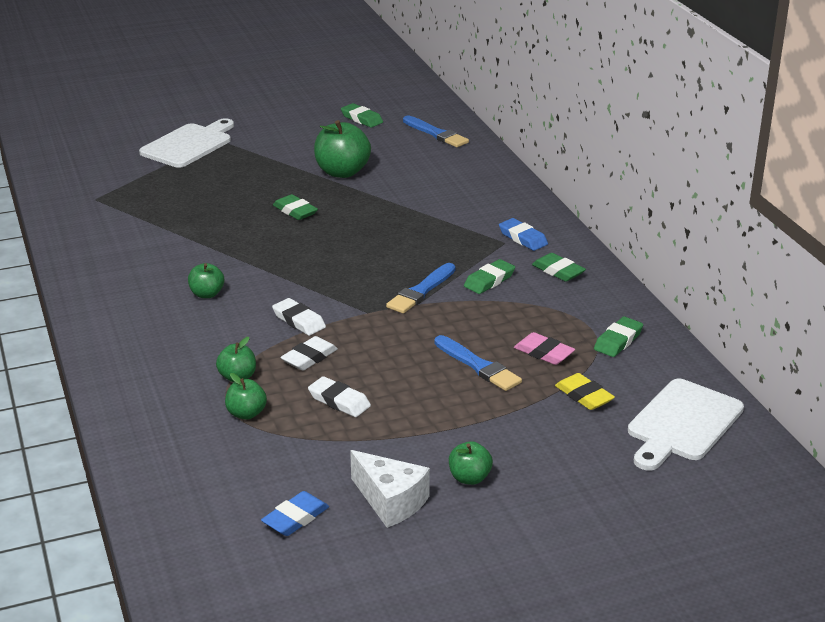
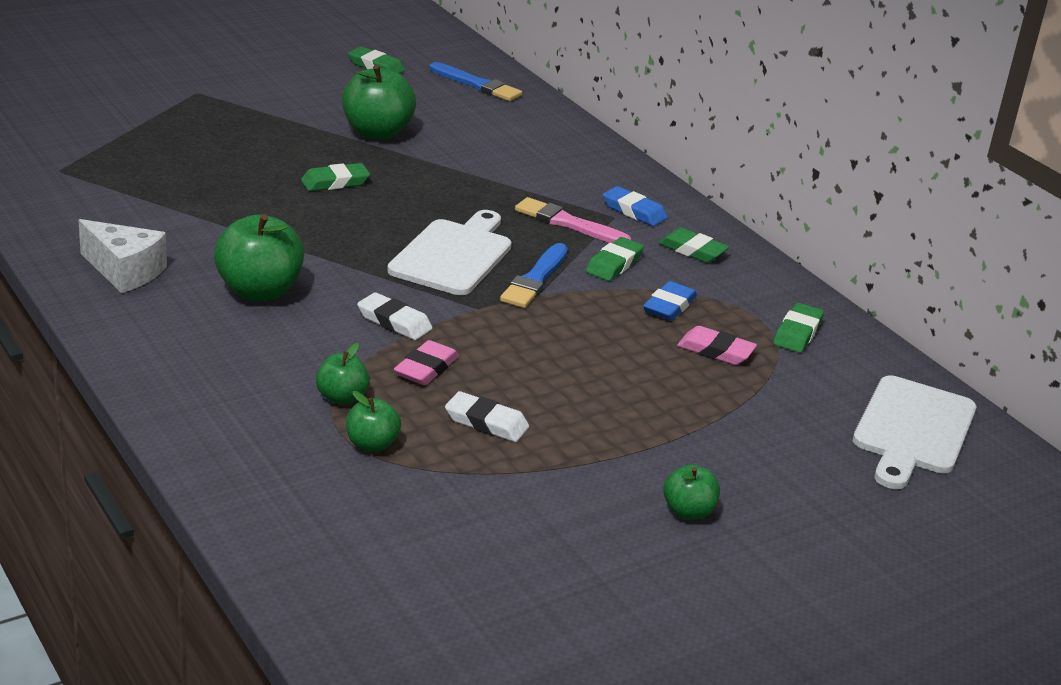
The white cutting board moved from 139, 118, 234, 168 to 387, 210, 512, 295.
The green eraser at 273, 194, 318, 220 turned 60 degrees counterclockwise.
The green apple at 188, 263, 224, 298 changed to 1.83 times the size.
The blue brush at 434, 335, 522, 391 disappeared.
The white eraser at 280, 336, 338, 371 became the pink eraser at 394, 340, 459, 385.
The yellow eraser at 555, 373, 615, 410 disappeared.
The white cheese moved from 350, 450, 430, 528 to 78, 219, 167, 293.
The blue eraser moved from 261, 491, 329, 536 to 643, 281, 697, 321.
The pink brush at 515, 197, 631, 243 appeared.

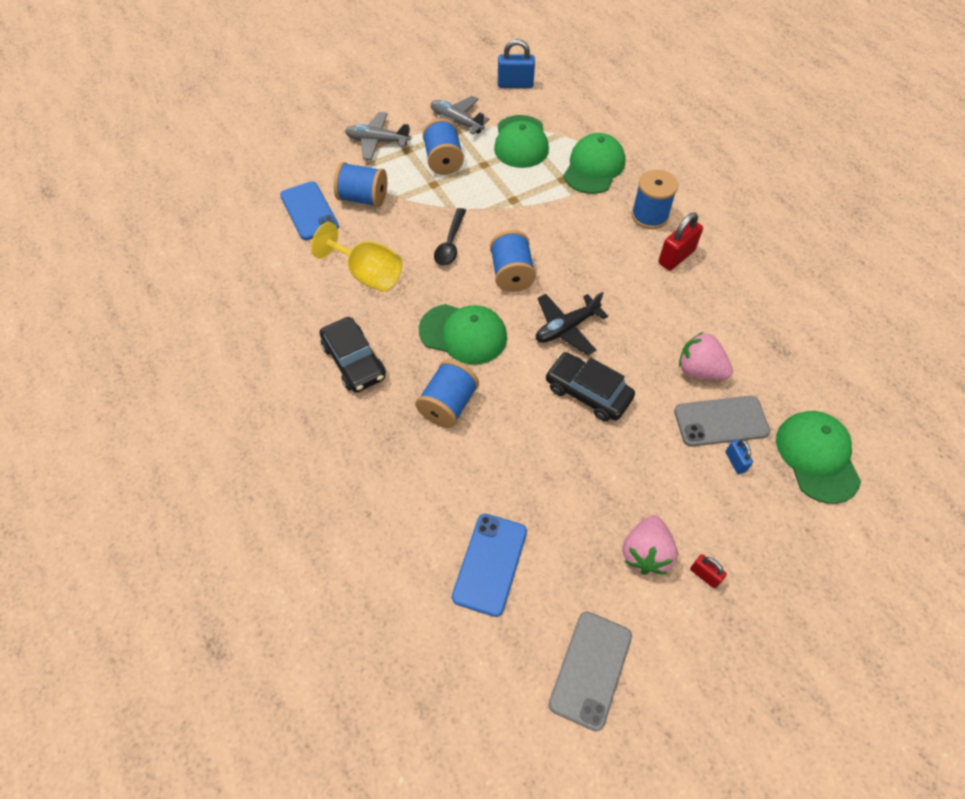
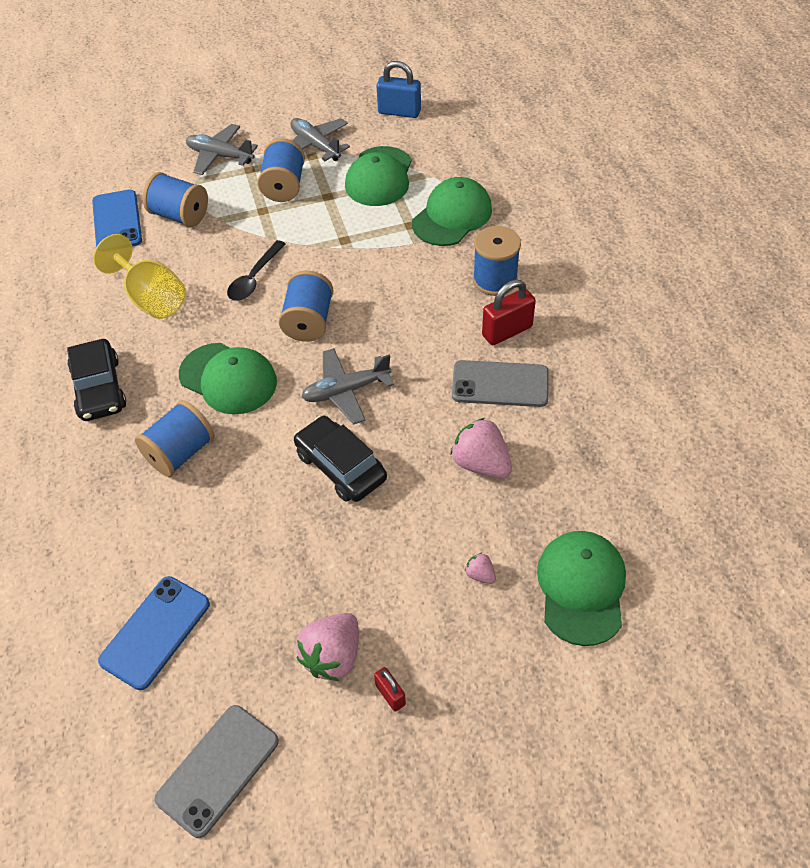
The black plane at 536, 292, 608, 355 became the grey plane at 301, 348, 394, 424.
The grey phone moved from 674, 396, 770, 446 to 452, 360, 549, 407.
The blue padlock at 725, 439, 753, 474 was replaced by the pink strawberry at 465, 552, 496, 584.

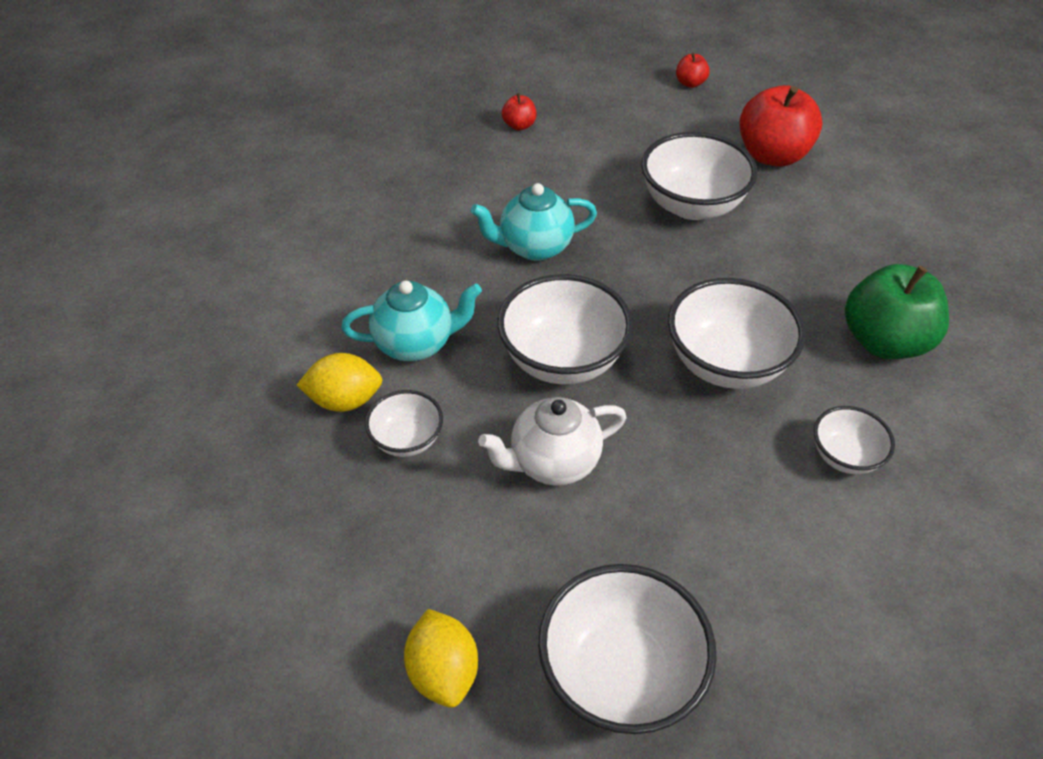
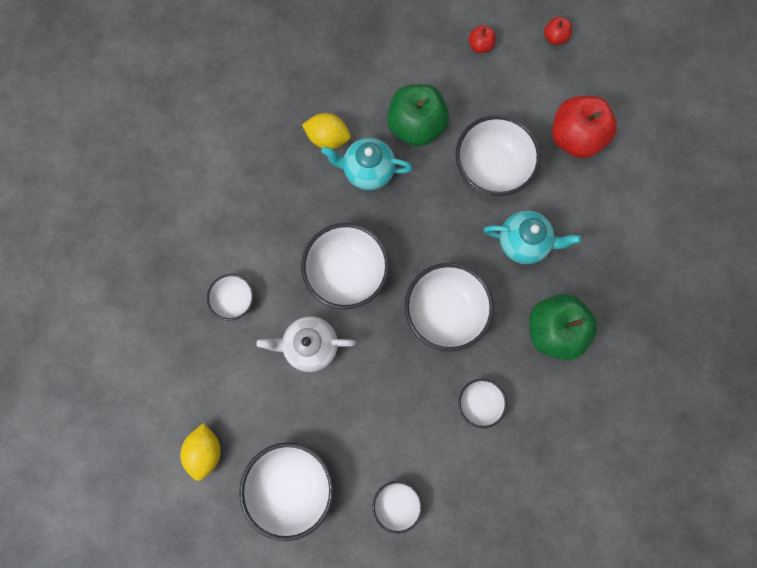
The red apple moved from 502, 93, 536, 130 to 469, 25, 496, 53.
The turquoise teapot moved from 341, 281, 482, 361 to 484, 211, 581, 264.
The yellow lemon moved from 297, 353, 382, 412 to 302, 113, 351, 149.
The green apple at 387, 84, 449, 147 appeared.
The white bowl at 372, 481, 423, 534 appeared.

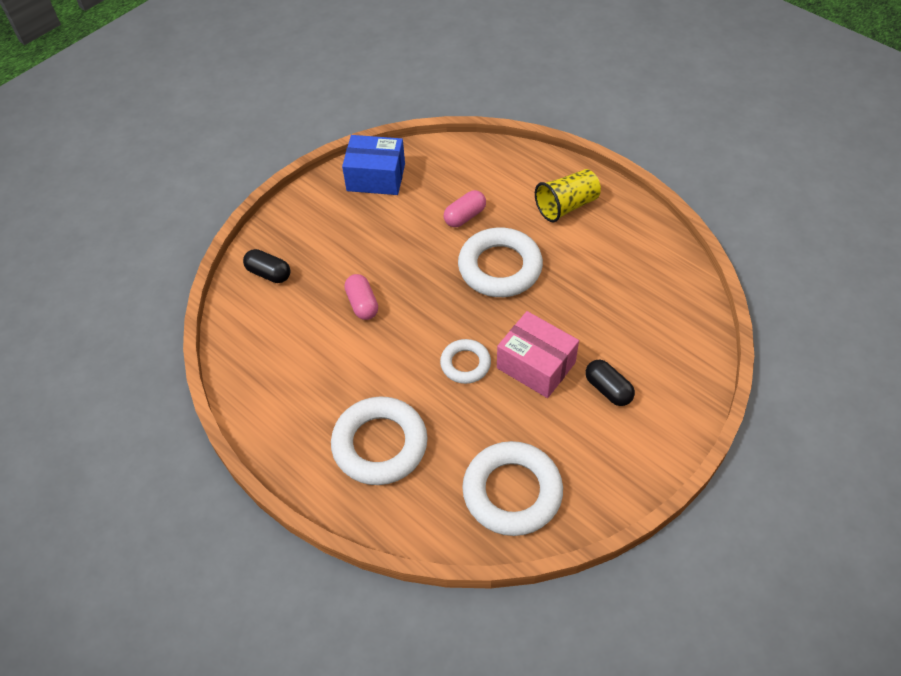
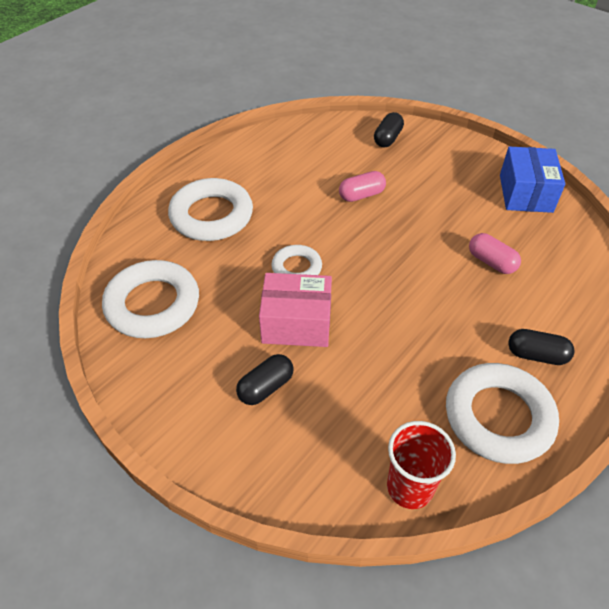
The yellow cup at 535, 169, 601, 222 was replaced by the black capsule at 508, 329, 575, 365.
The white ring moved from 458, 228, 543, 297 to 446, 363, 559, 464.
The pink box at 497, 311, 579, 398 turned 60 degrees clockwise.
The red cup at 387, 421, 456, 509 appeared.

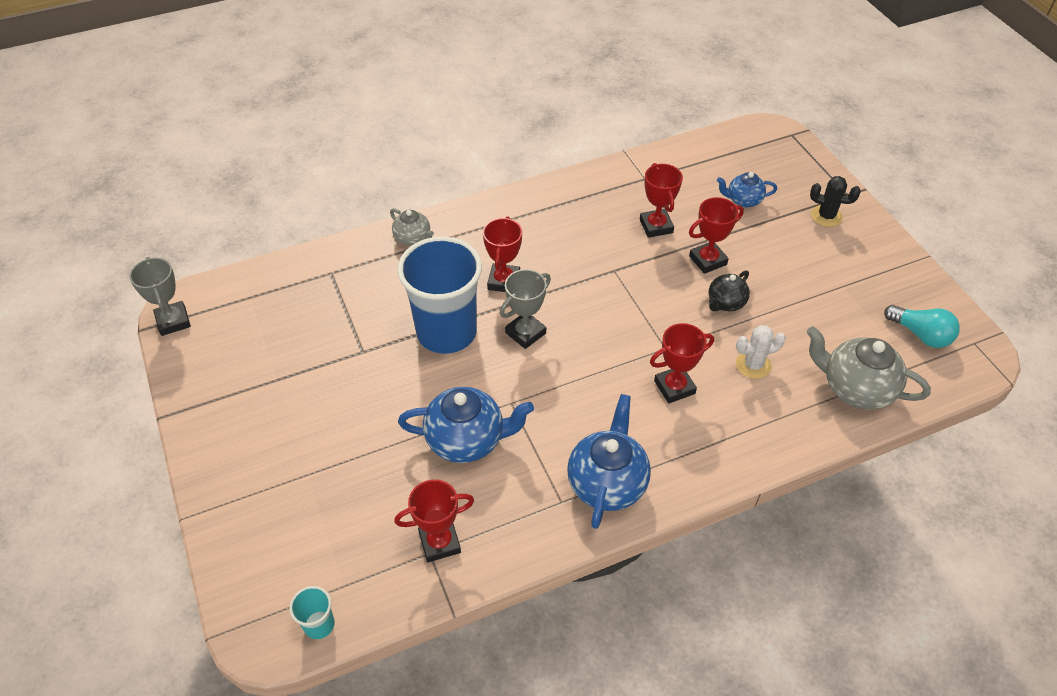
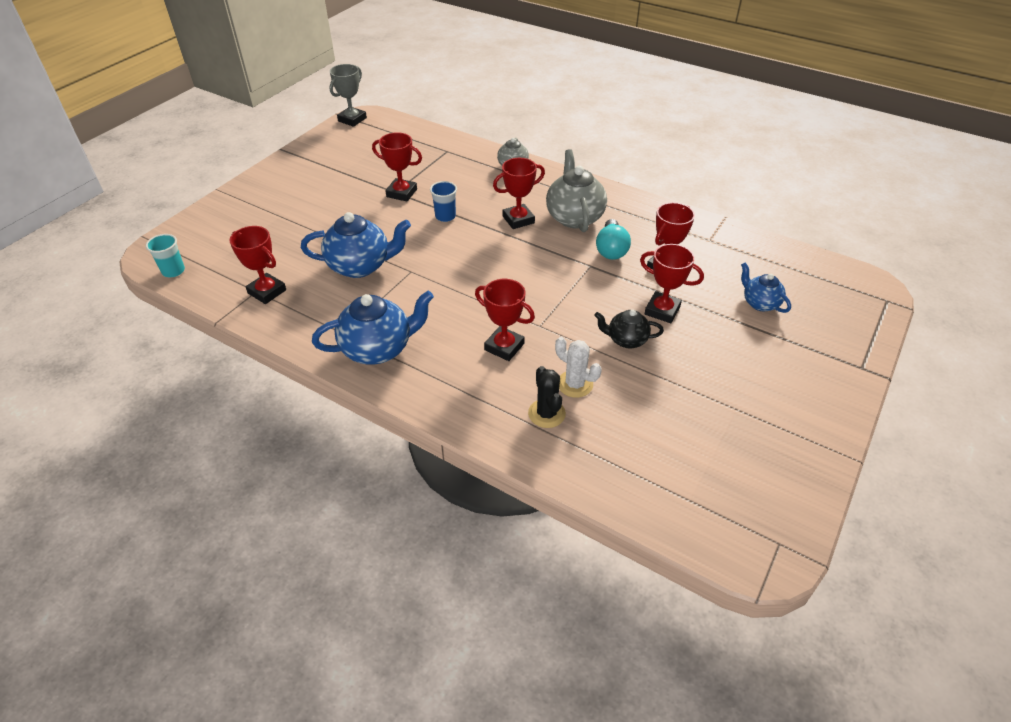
The black cactus moved from 810, 176, 861, 227 to 528, 366, 566, 428.
The blue cup at 397, 237, 482, 354 changed to 0.41 times the size.
The grey trophy at 500, 269, 551, 349 disappeared.
The turquoise light bulb moved from 884, 305, 960, 348 to 596, 219, 631, 260.
The grey teapot moved from 807, 326, 931, 410 to 546, 149, 607, 232.
The blue teapot at 398, 387, 534, 463 turned 60 degrees counterclockwise.
The red trophy at 372, 132, 422, 201 appeared.

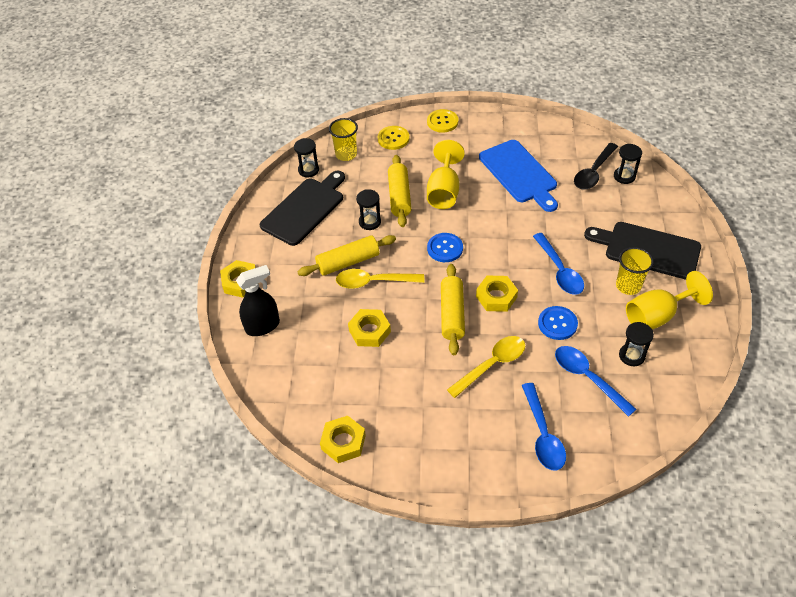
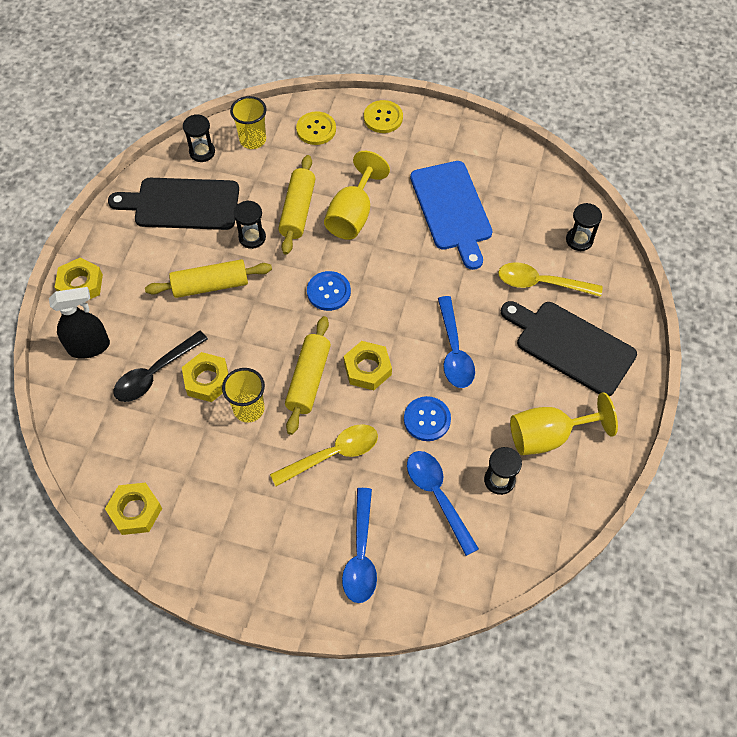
The black spoon moved from 574, 143, 618, 190 to 113, 331, 208, 402.
The black cutting board at 260, 171, 345, 246 turned 135 degrees counterclockwise.
The yellow cup moved from 616, 247, 654, 295 to 222, 368, 265, 422.
The yellow spoon moved from 336, 269, 424, 289 to 498, 262, 602, 297.

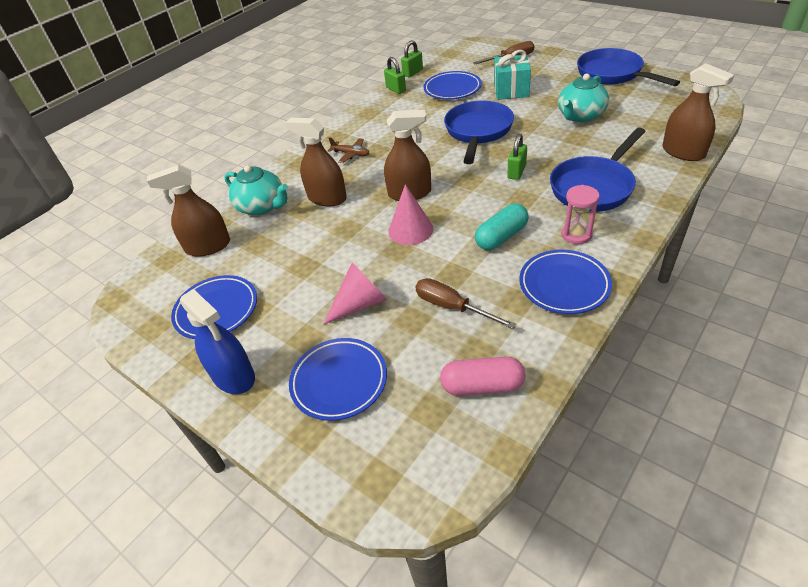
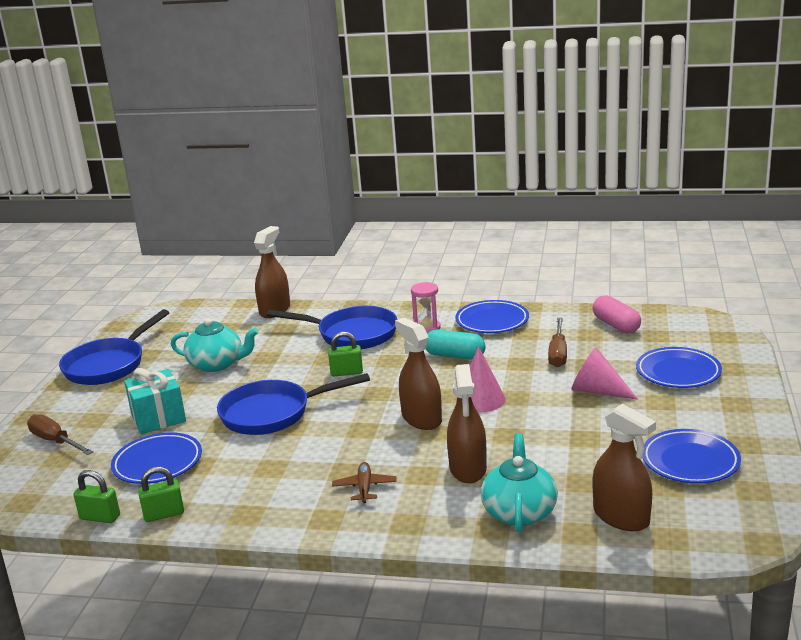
The green padlock at 384, 57, 406, 94 turned 45 degrees clockwise.
The blue spray bottle at 180, 289, 255, 394 disappeared.

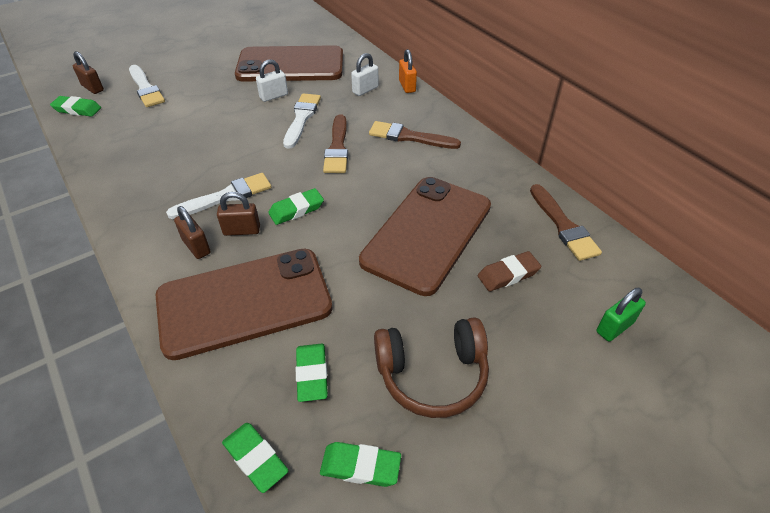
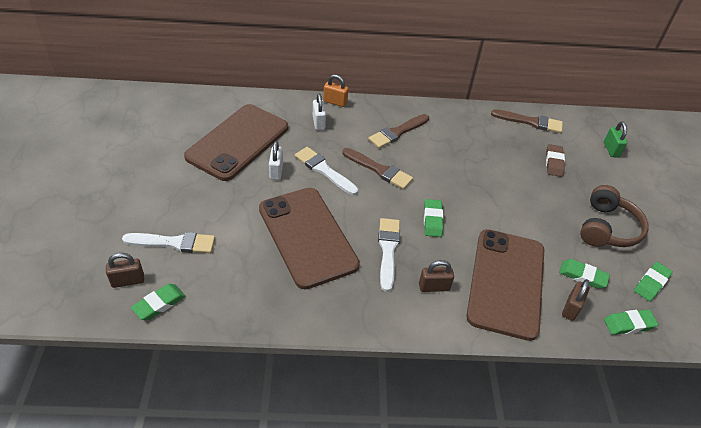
The brown phone moved from 359, 177, 491, 296 to 259, 188, 360, 290.
The brown padlock moved from 217, 192, 260, 236 to 562, 279, 590, 321.

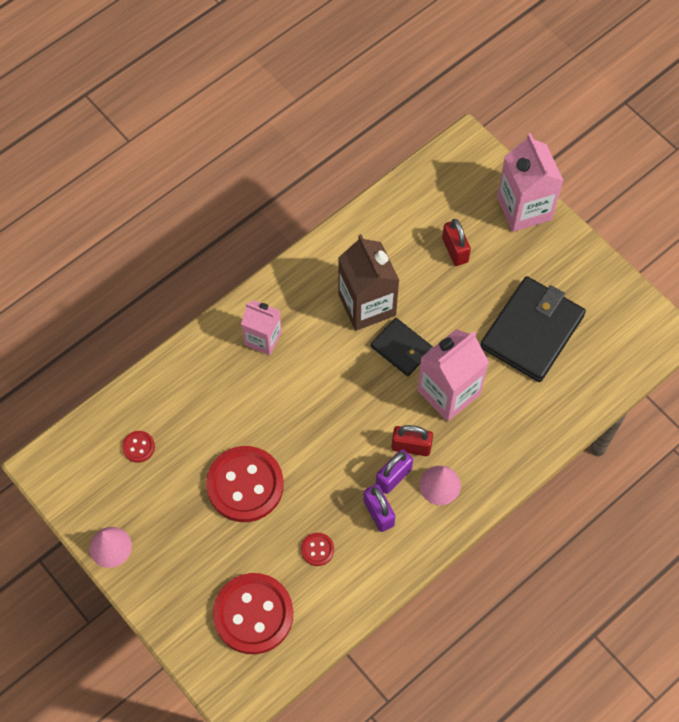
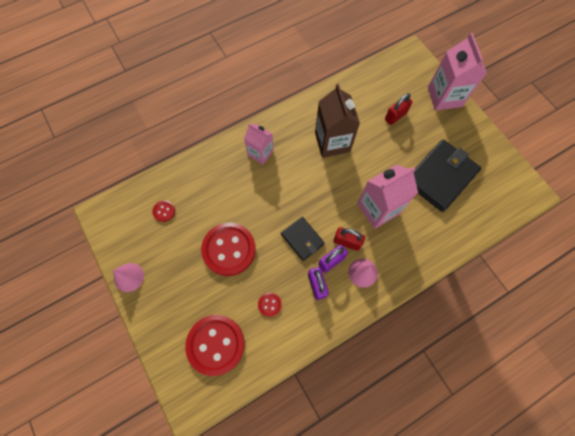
The red padlock at 442, 219, 471, 266 turned 60 degrees clockwise.
The black wallet moved from 371, 318, 433, 376 to 281, 217, 325, 261.

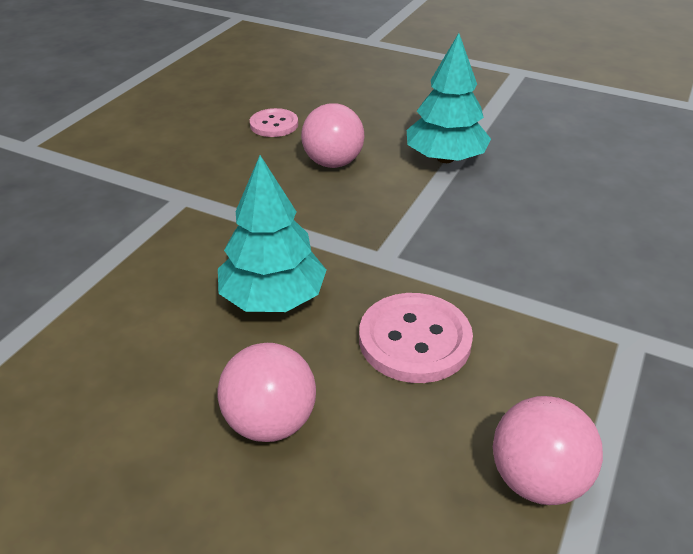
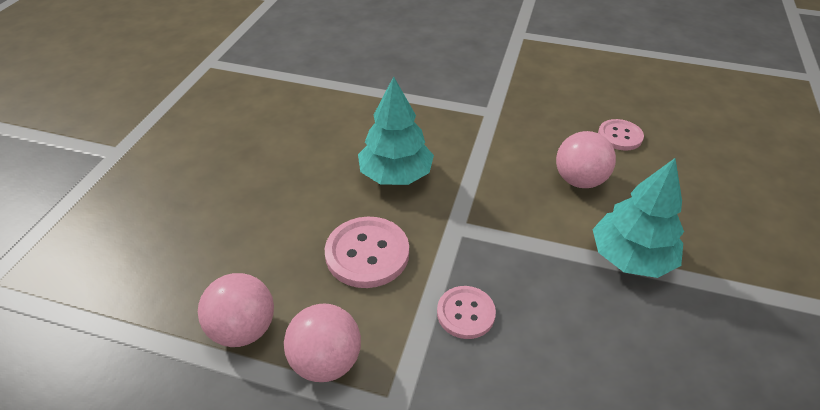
The pink ball moved from 218, 343, 316, 442 to 284, 304, 361, 382.
The pink button at 437, 286, 496, 339 appeared.

